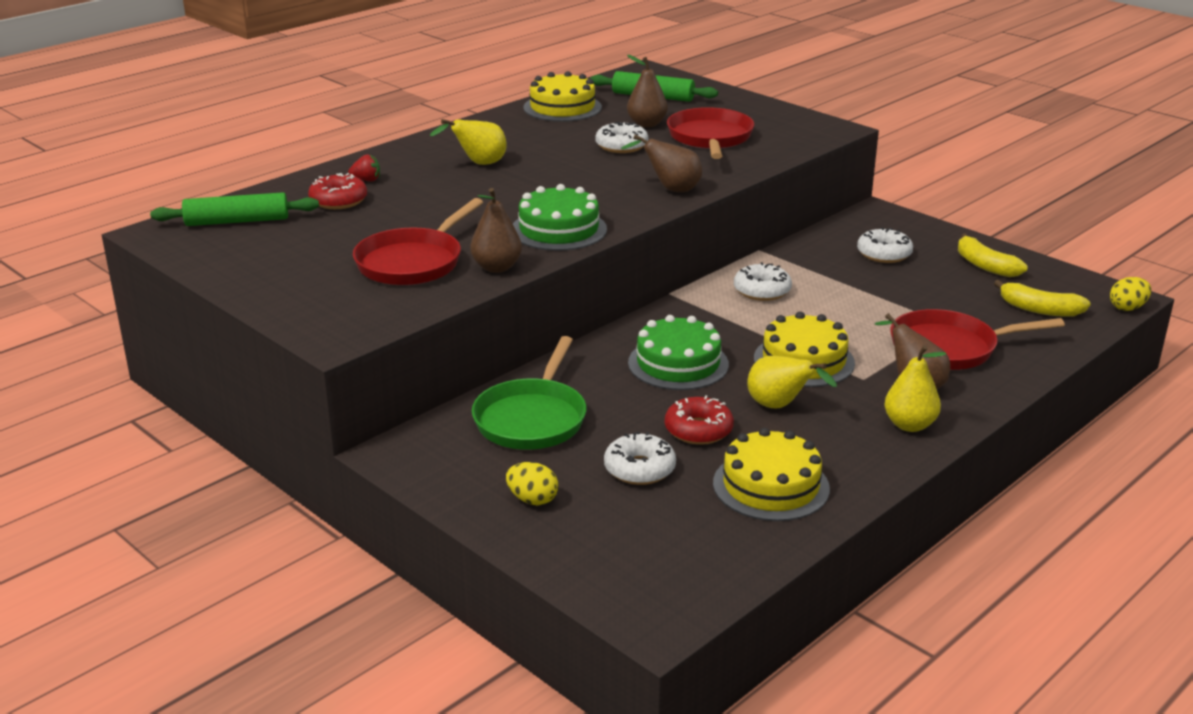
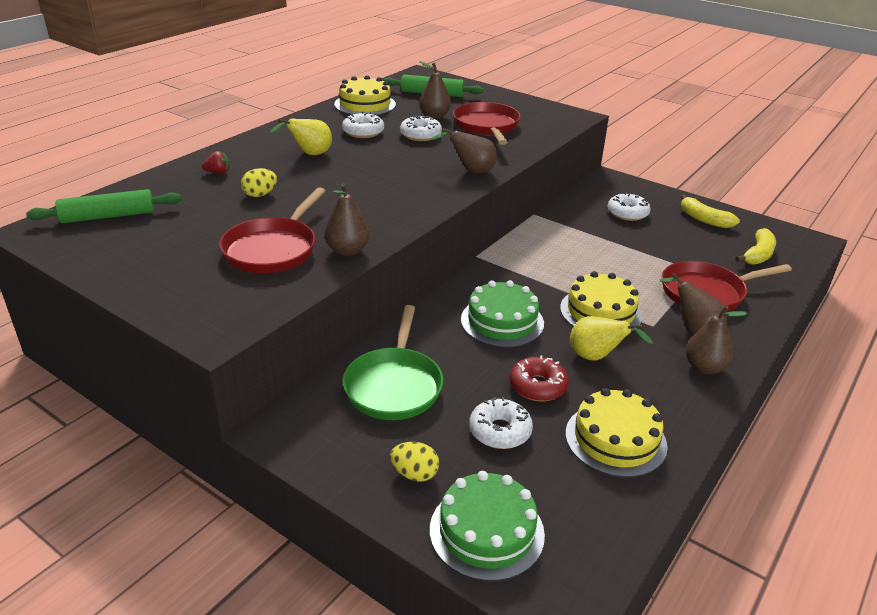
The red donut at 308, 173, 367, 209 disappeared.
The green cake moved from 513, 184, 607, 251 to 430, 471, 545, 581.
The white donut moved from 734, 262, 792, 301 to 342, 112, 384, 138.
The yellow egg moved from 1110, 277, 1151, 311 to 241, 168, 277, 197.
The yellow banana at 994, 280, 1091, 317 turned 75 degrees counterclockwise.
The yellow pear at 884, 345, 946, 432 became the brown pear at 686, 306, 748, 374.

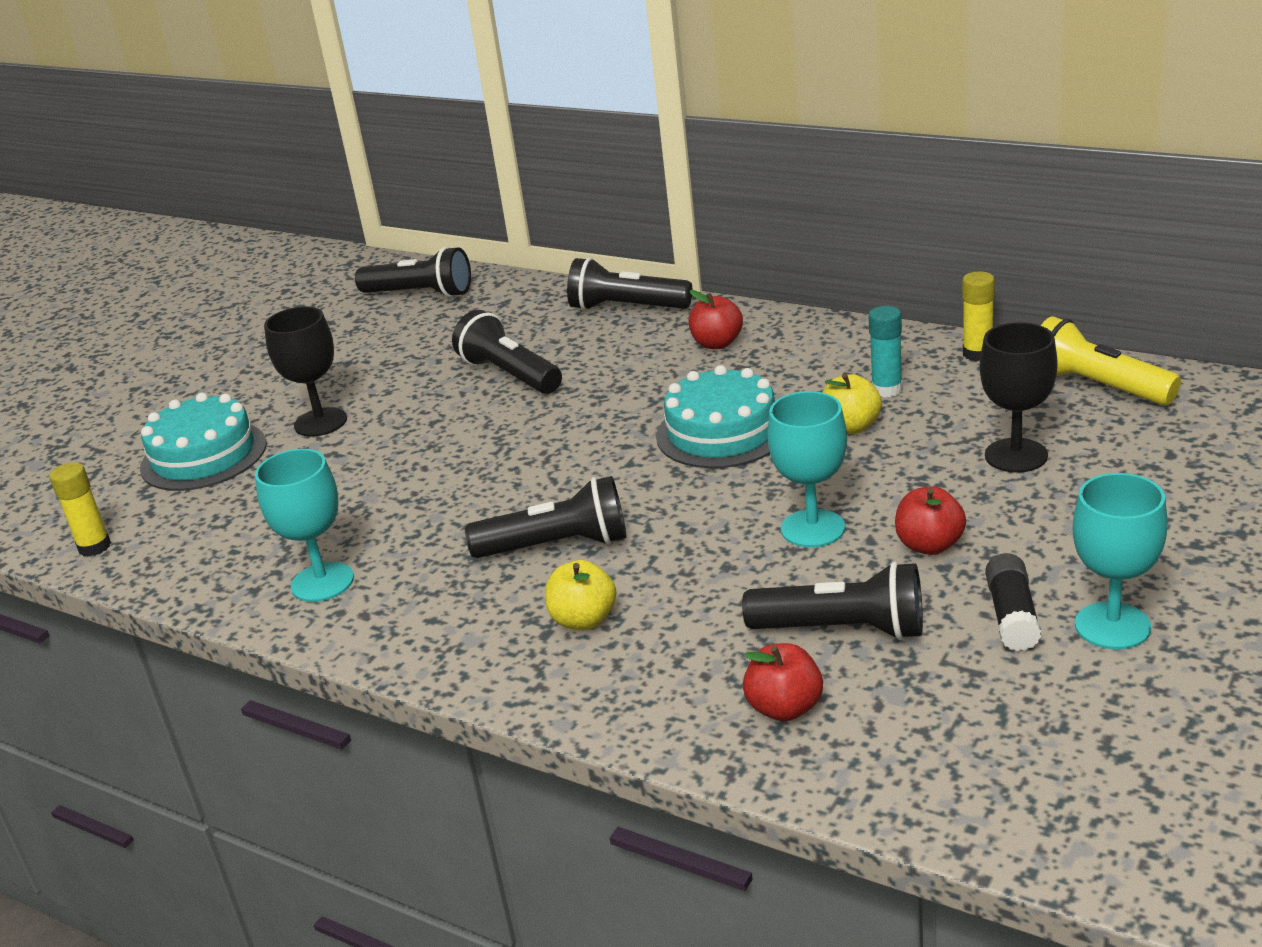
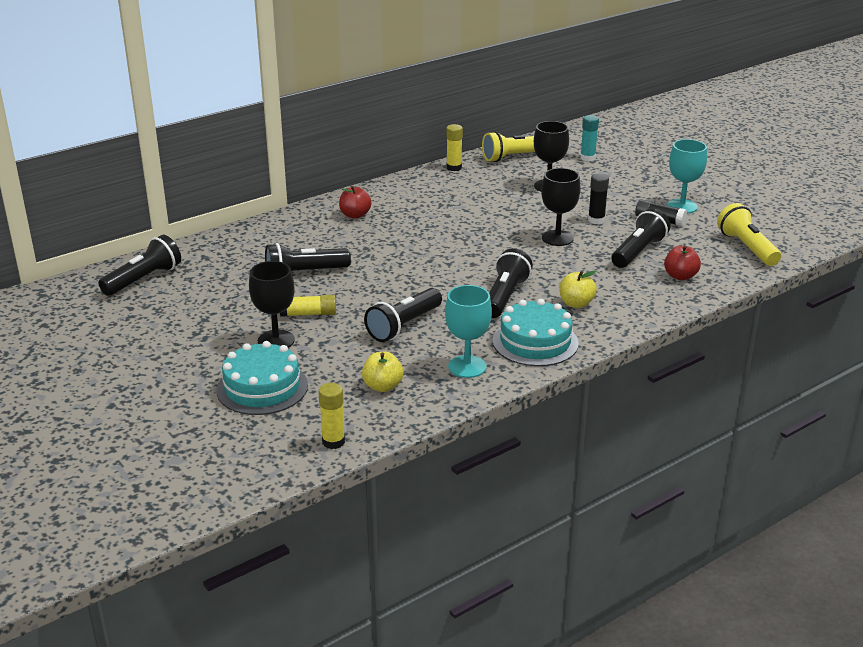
The black flashlight moved from 567, 257, 692, 311 to 364, 288, 442, 342.
The turquoise glue stick moved from 868, 306, 903, 397 to 580, 115, 599, 161.
The turquoise cake moved from 656, 365, 775, 468 to 493, 299, 579, 366.
The yellow apple moved from 822, 374, 882, 434 to 362, 352, 404, 392.
The turquoise goblet at 767, 391, 847, 547 became the black goblet at 541, 168, 581, 246.
The red apple at 895, 486, 966, 555 was replaced by the black glue stick at 588, 173, 609, 224.
The yellow flashlight at 717, 203, 781, 266 appeared.
The yellow glue stick at 280, 295, 336, 317 appeared.

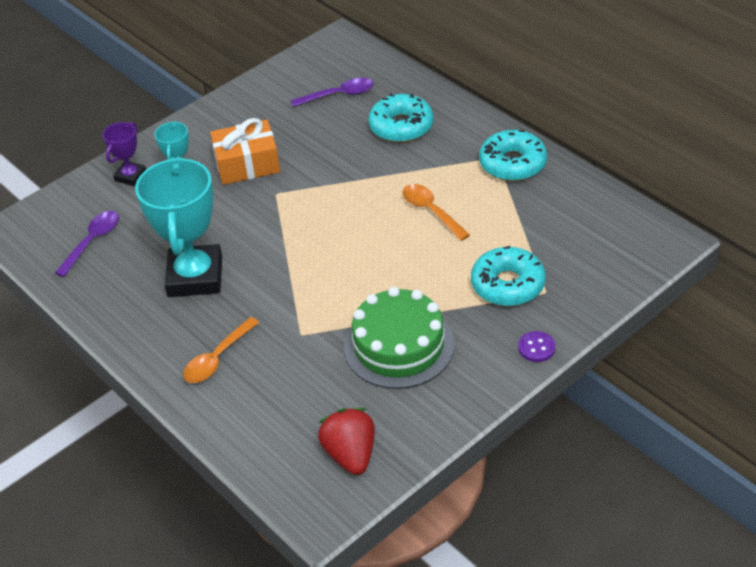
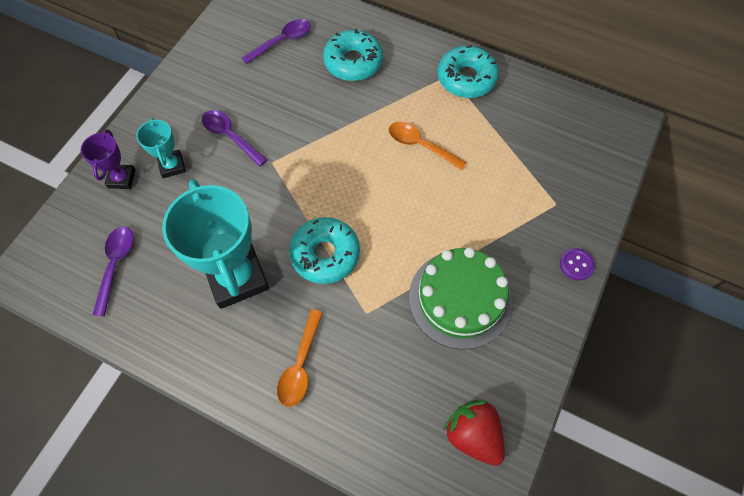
The orange gift at 210, 118, 280, 185 was replaced by the purple spoon at 202, 110, 268, 167.
The turquoise donut moved from 471, 246, 546, 306 to 289, 217, 360, 284.

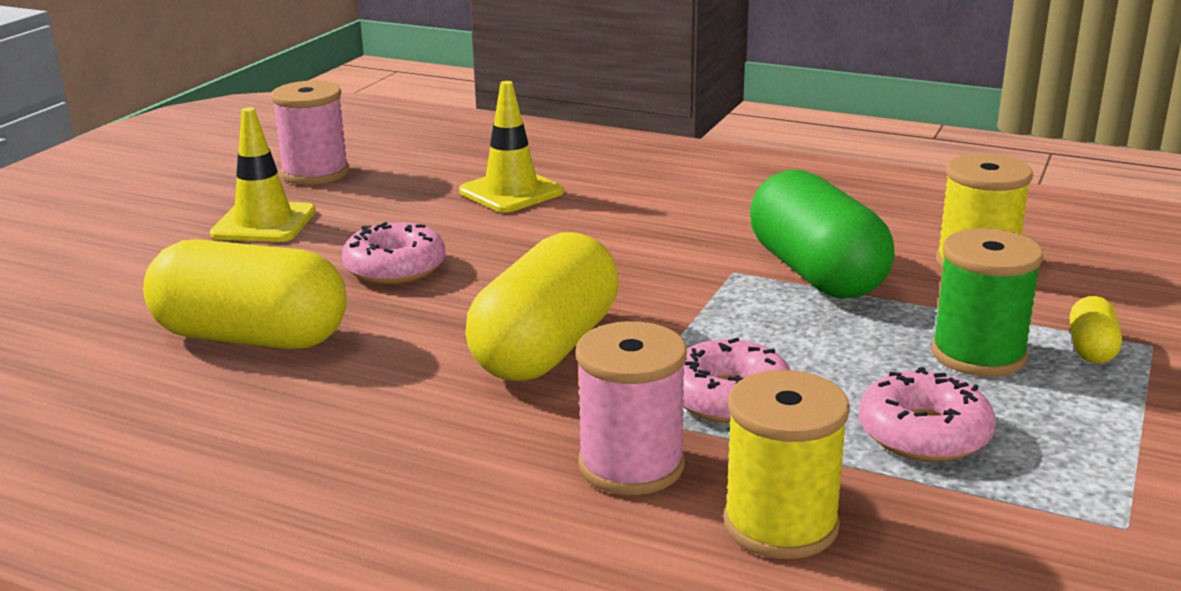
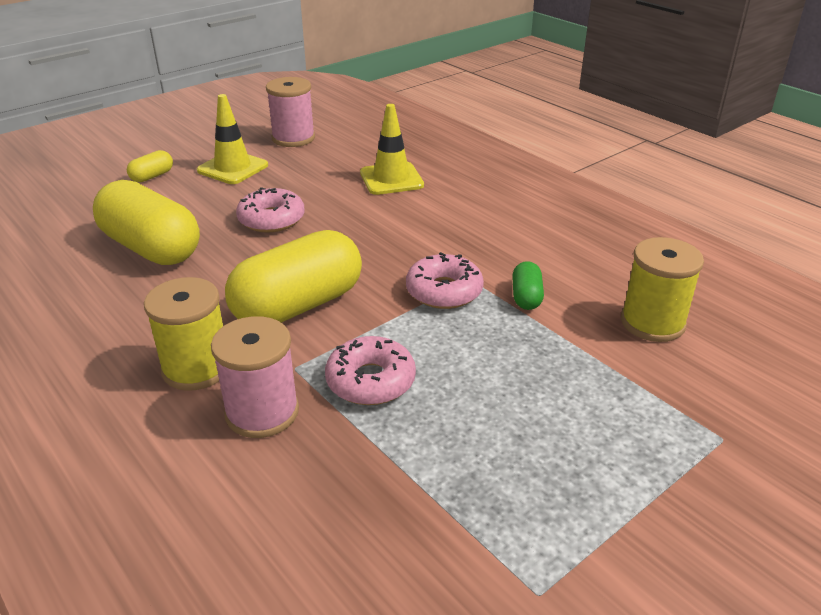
The green capsule at 750, 170, 895, 298 changed to 0.44 times the size.
The green spool at 931, 228, 1043, 377 disappeared.
The yellow capsule moved from 1070, 296, 1122, 363 to 127, 150, 173, 182.
The pink donut moved from 858, 367, 996, 462 to 406, 252, 484, 309.
The yellow spool moved from 724, 370, 850, 559 to 144, 277, 223, 391.

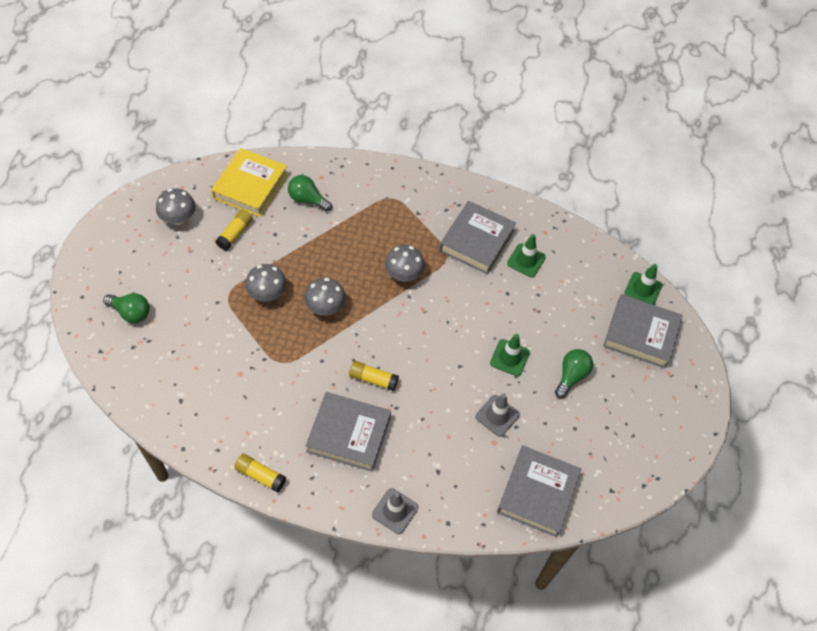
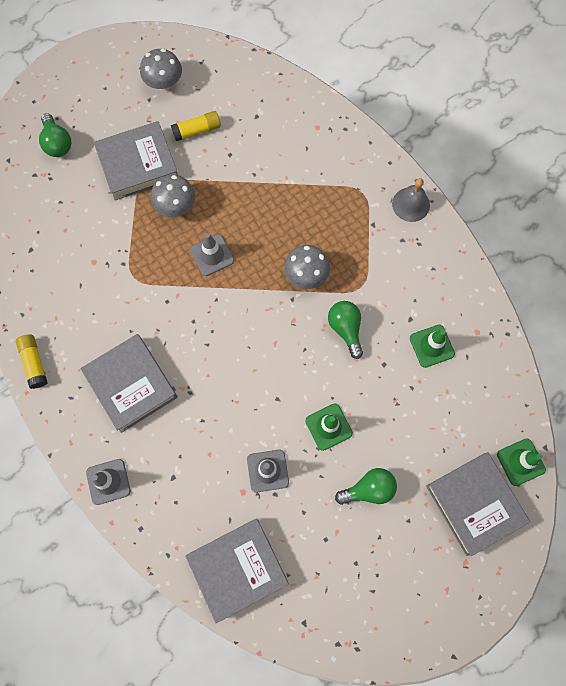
The yellow book at 211, 148, 288, 217 disappeared.
The green light bulb moved from 288, 175, 332, 212 to 328, 301, 363, 359.
The grey book moved from 439, 201, 516, 274 to 94, 121, 178, 200.
The grey mushroom at 305, 278, 346, 316 was replaced by the grey traffic cone at 190, 233, 234, 276.
The yellow glue stick at 349, 361, 399, 391 disappeared.
The grey bell at 392, 178, 430, 222 appeared.

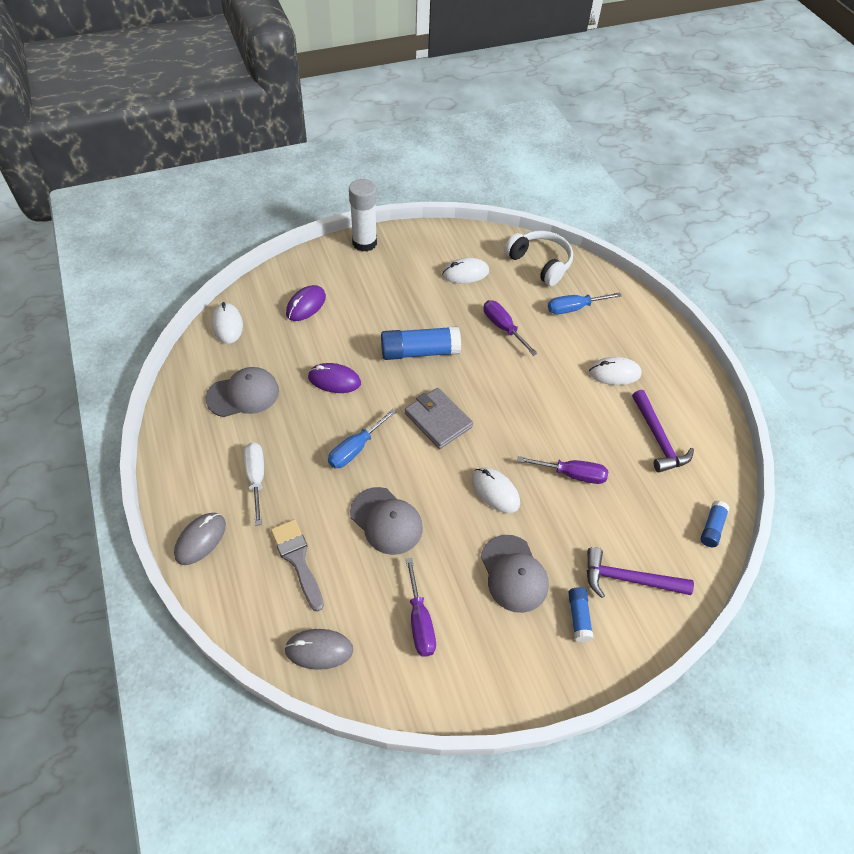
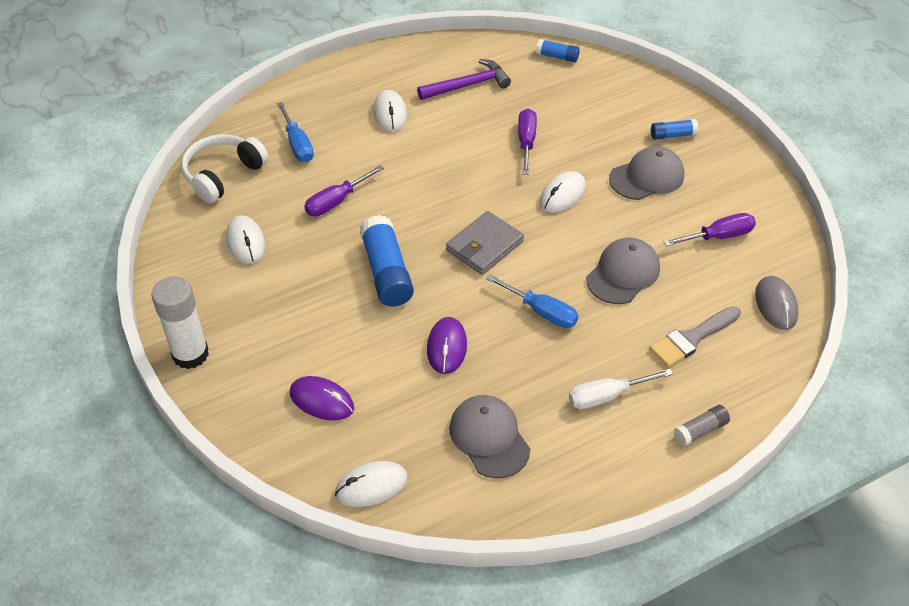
The grey mouse at 174, 513, 226, 565 was replaced by the grey glue stick at 673, 405, 730, 446.
The purple hammer at 587, 547, 694, 598 disappeared.

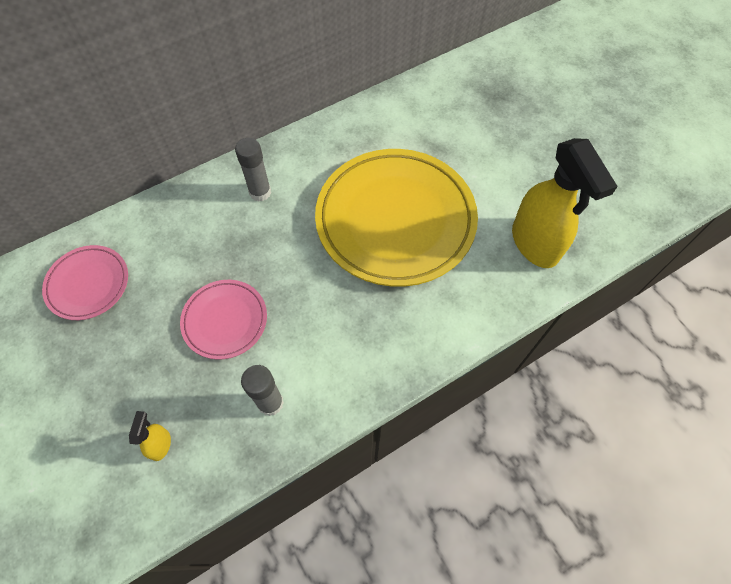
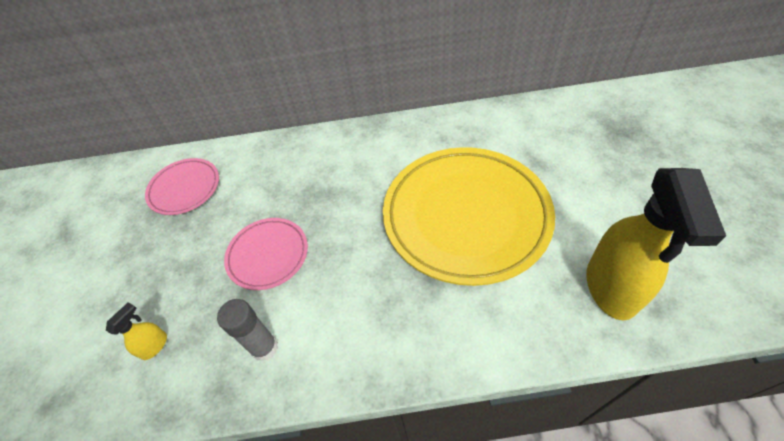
The grey glue stick at 235, 138, 271, 202 disappeared.

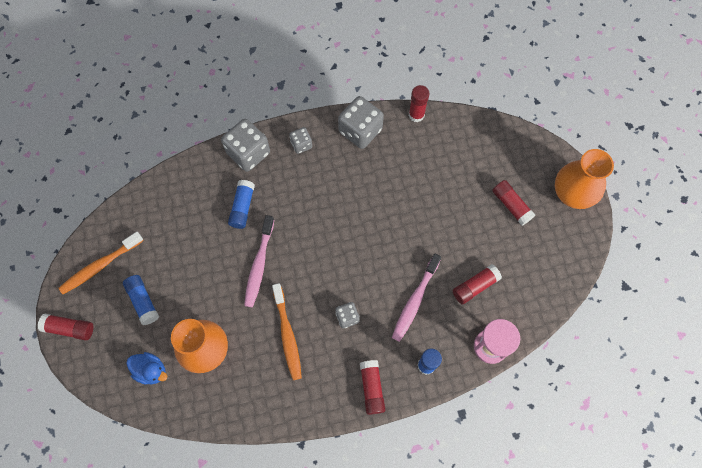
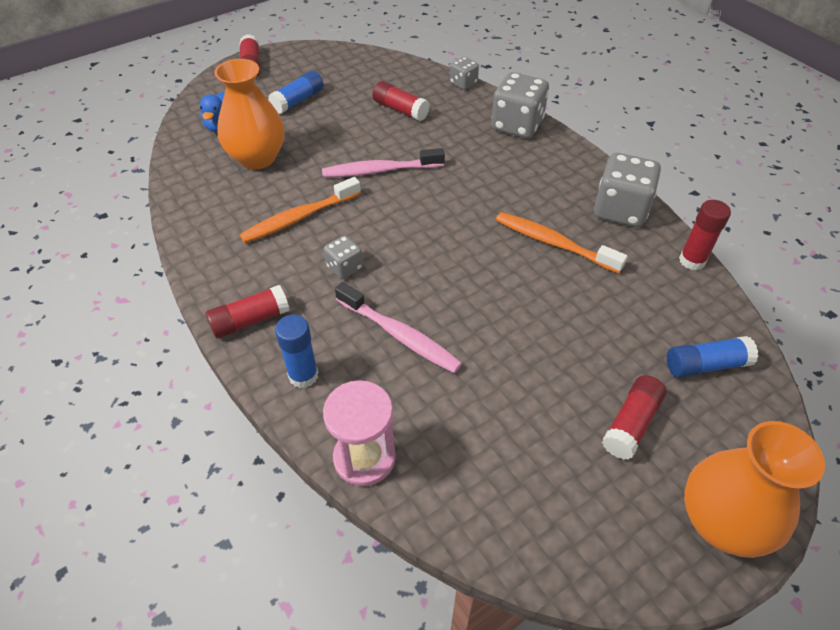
The grey dice moved from 289, 127, 312, 154 to 450, 57, 479, 90.
The blue glue stick moved from 228, 180, 255, 229 to 667, 336, 758, 378.
The orange toothbrush moved from 58, 232, 144, 294 to 496, 212, 627, 274.
The pink toothbrush at 392, 254, 441, 342 turned 150 degrees counterclockwise.
The red glue stick moved from 452, 264, 502, 304 to 373, 81, 430, 121.

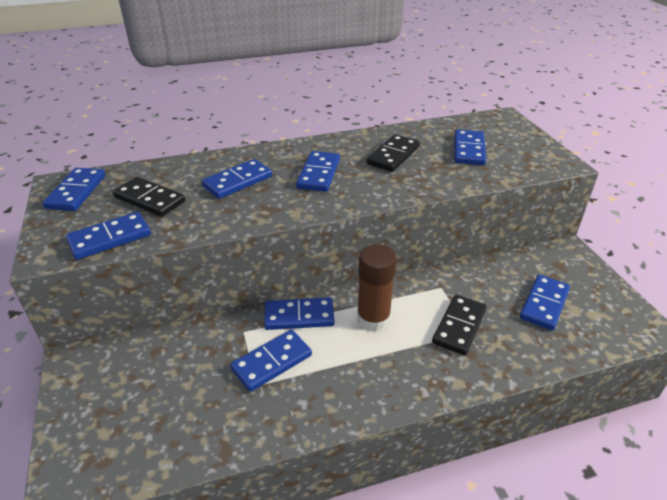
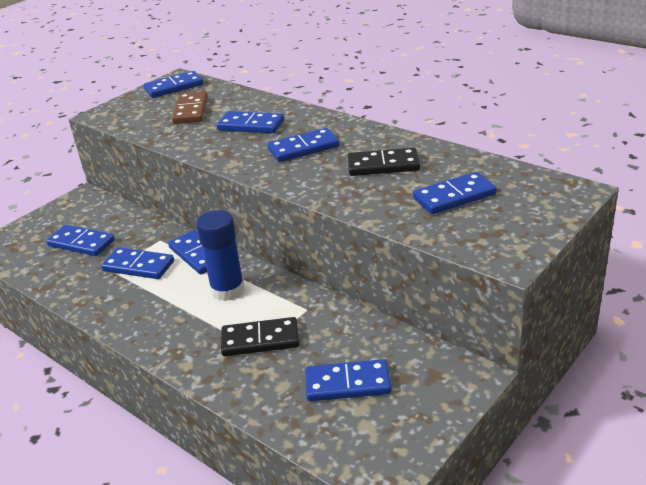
The black domino at 113, 177, 185, 217 became the brown domino at 172, 92, 207, 124.
The blue domino moved from 66, 212, 151, 260 to 46, 225, 115, 256.
The brown glue stick at 357, 244, 397, 331 became the blue glue stick at 196, 210, 245, 301.

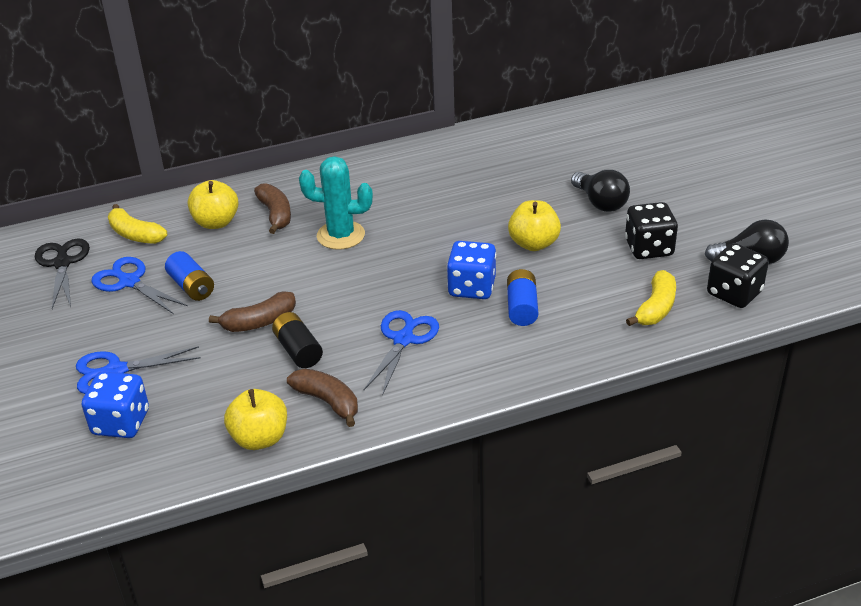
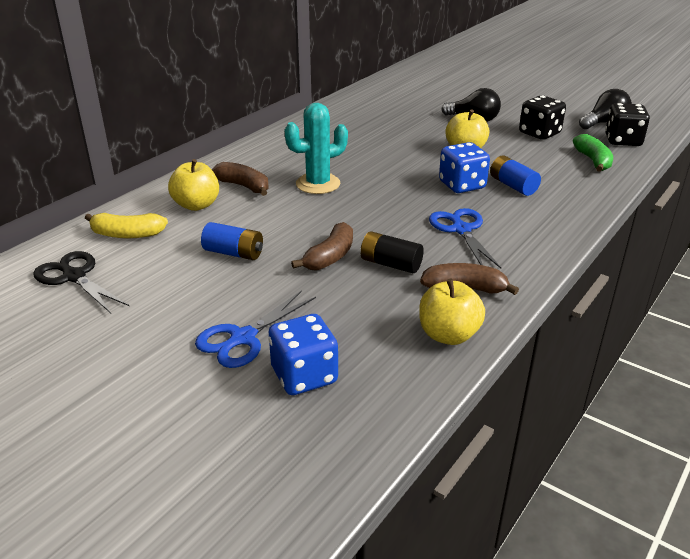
The blue scissors at 91, 257, 188, 314 disappeared.
The yellow banana at 626, 270, 676, 326 became the green banana at 573, 134, 613, 172.

